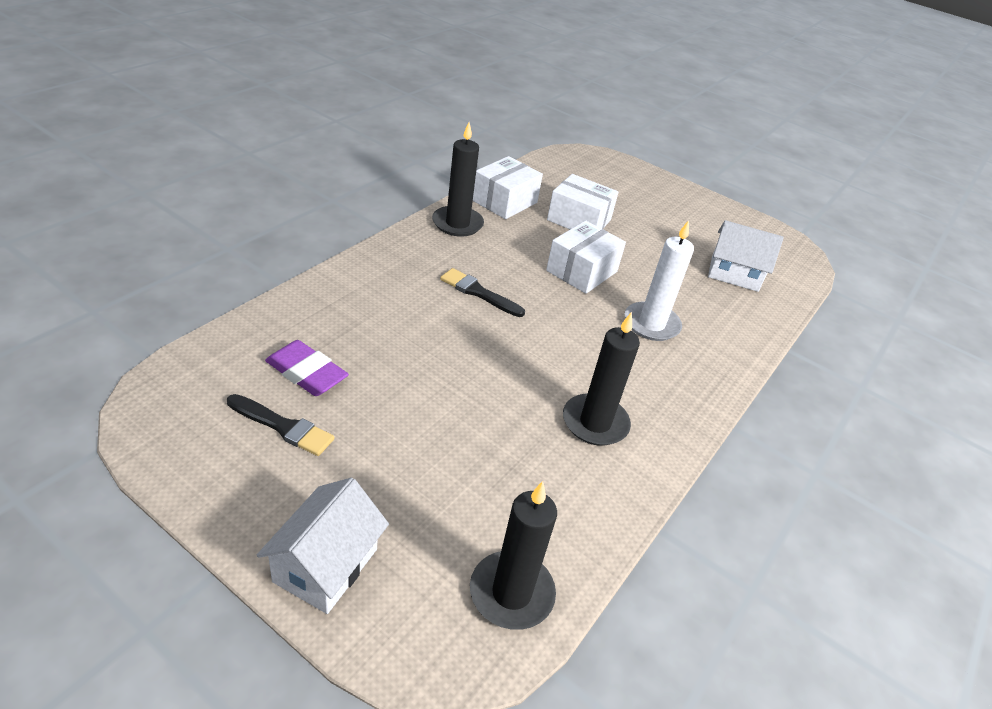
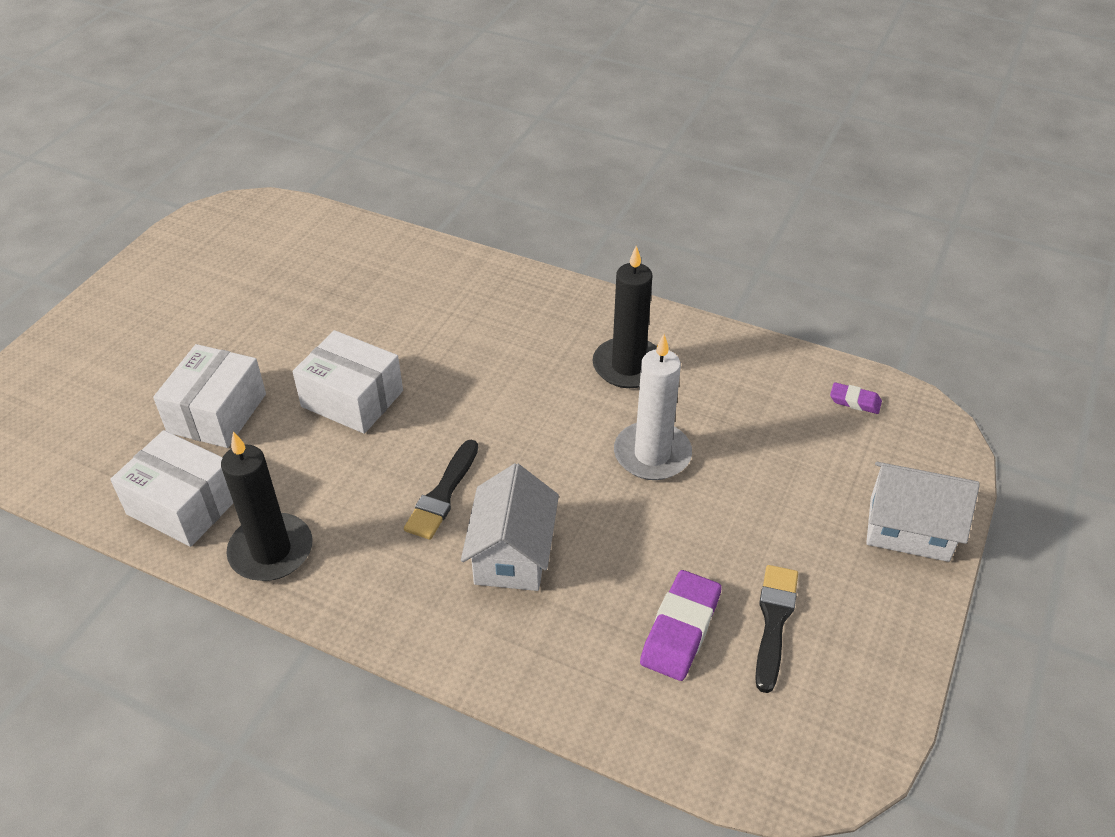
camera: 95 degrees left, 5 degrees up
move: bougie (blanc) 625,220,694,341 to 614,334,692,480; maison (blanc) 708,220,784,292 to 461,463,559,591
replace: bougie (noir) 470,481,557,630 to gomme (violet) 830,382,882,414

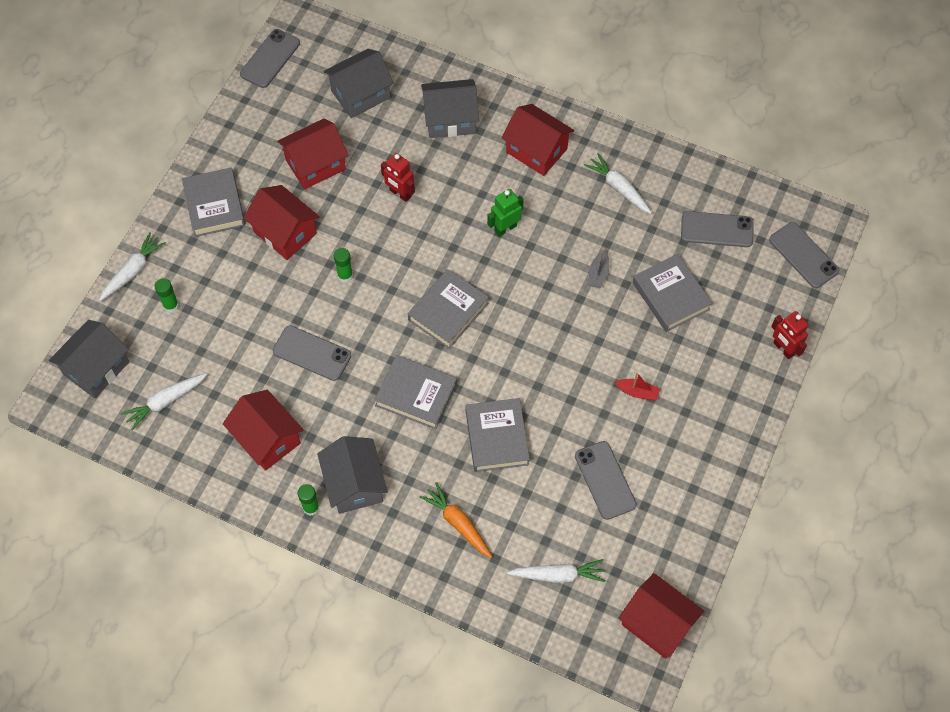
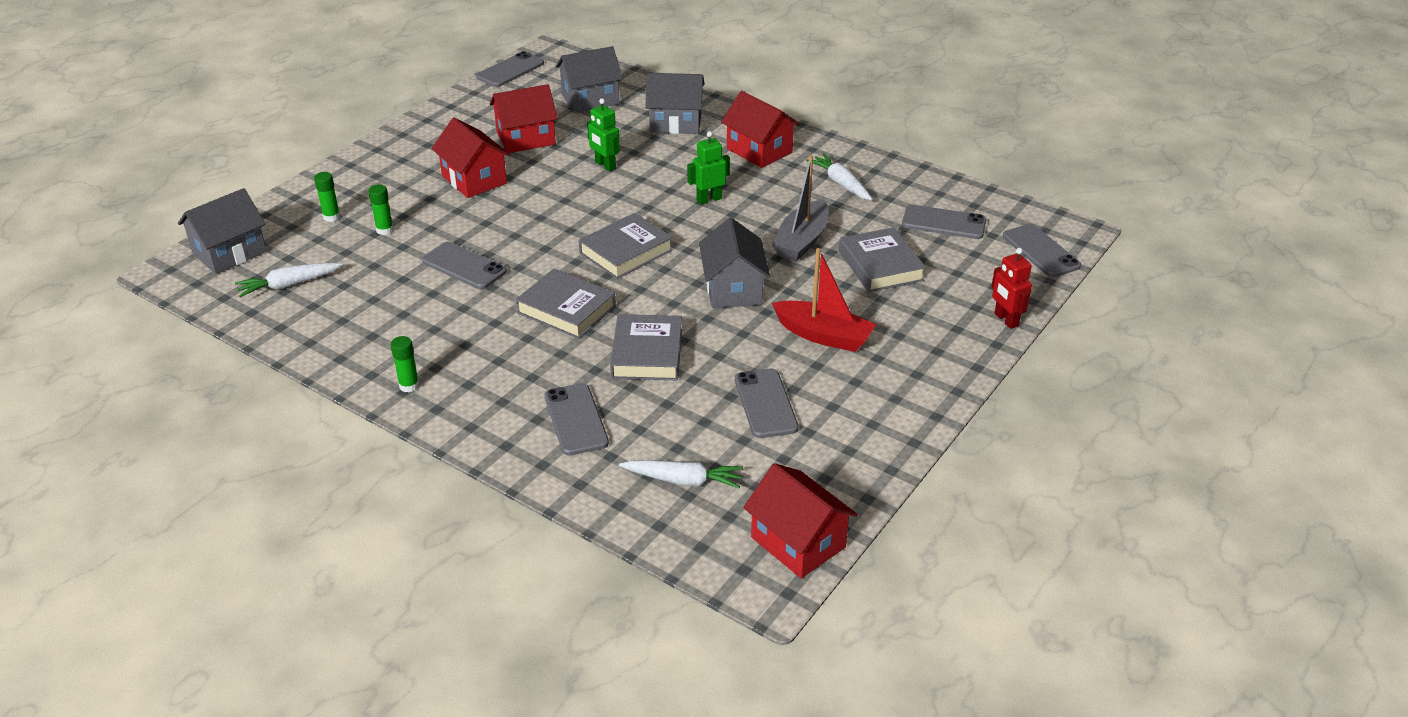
camera: 10 degrees right, 25 degrees down
delete: carotte (blanc) 99,233,166,301; livre (gris) 182,167,245,237; maison (rouge) 223,390,303,471
move: maison (gris) 317,436,388,514 to 699,218,770,308; bâton de colle (vert) 334,248,353,282 to 368,184,394,235
replace: carotte (orange) 420,482,492,558 to téléphone (gris) 544,383,609,456
recolor: robot (rouge) 381,153,415,202 to robot (vert) 587,98,620,171
resize: bateau (gris) 588,249,609,288 = 772,155,829,262 x1.97; bateau (rouge) 615,372,660,400 = 772,248,876,352 x1.97

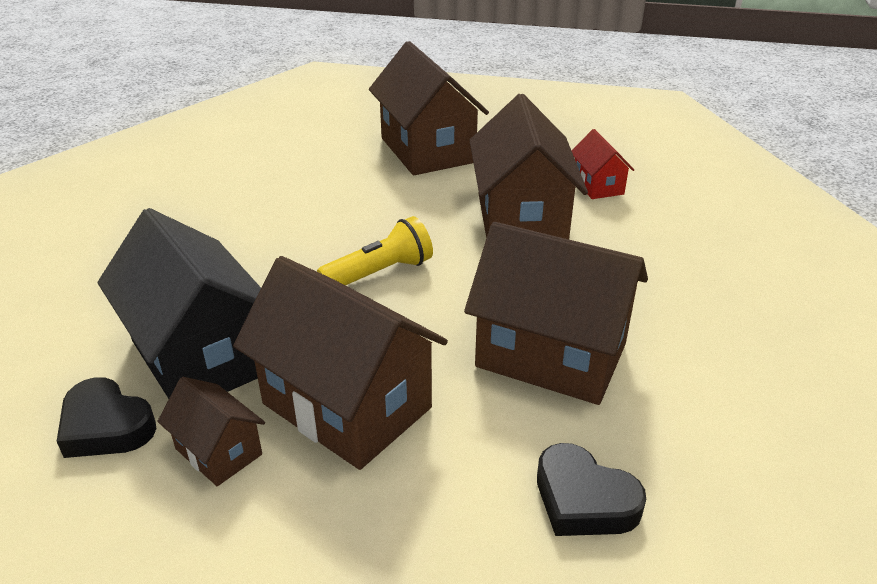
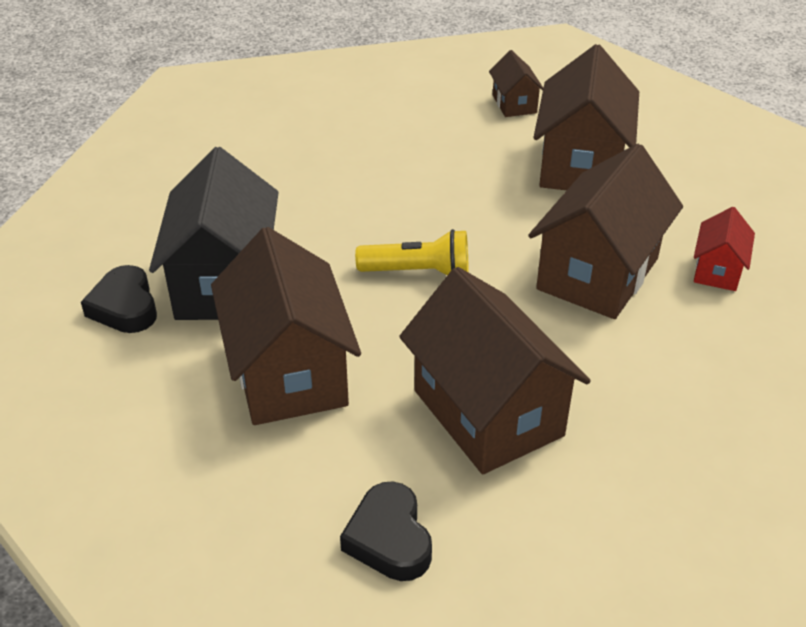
camera: 35 degrees right, 5 degrees up
move: maison (marron) 157,377,265,486 to 489,50,543,117

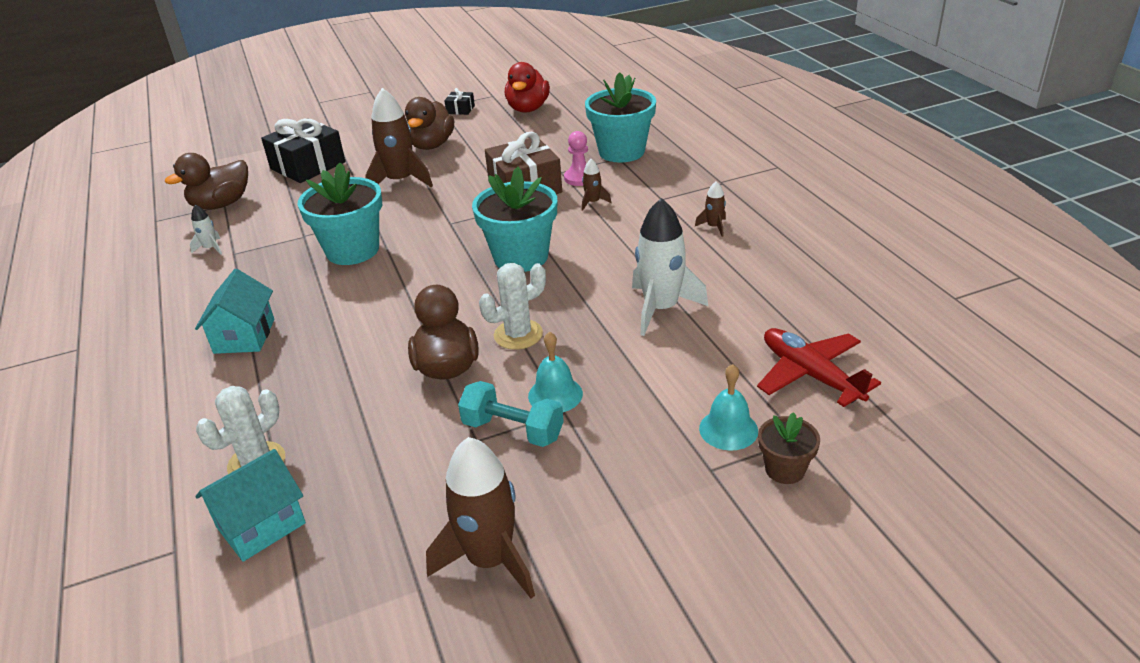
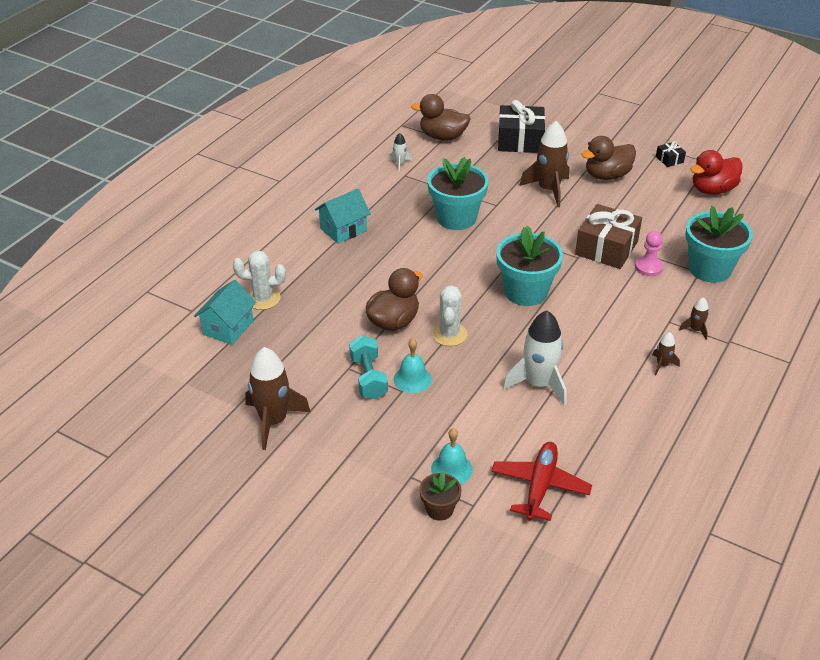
camera: 50 degrees right, 5 degrees up
move: fusée (marron) 582,159,611,211 to 679,297,709,340
rotate: maison (turquoise) 195,449,306,562 = 194,280,256,345 75 degrees counterclockwise; cactus (blanc) 479,263,546,350 = 432,285,467,346 75 degrees clockwise

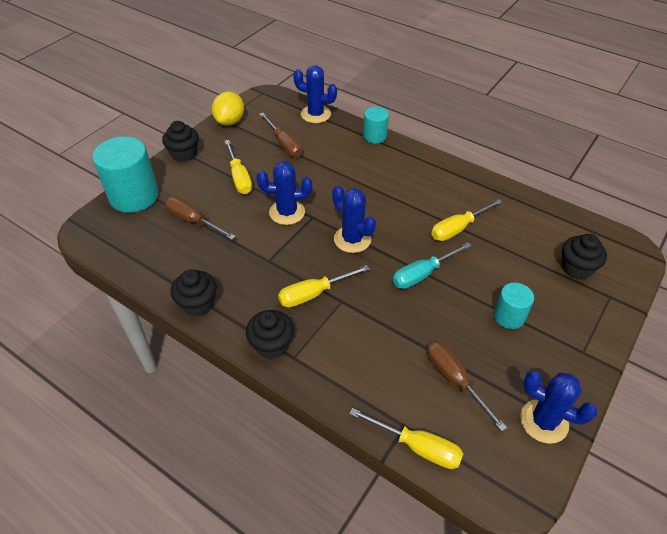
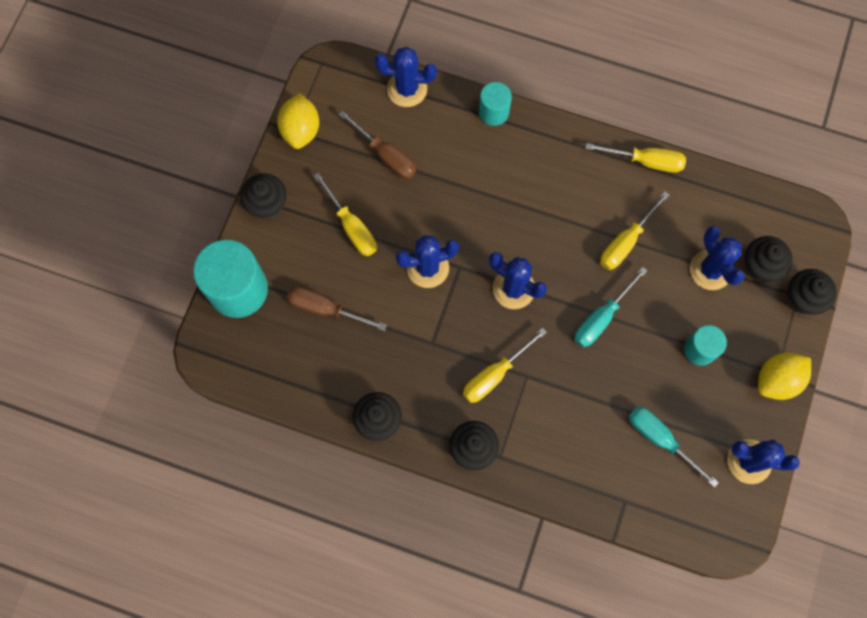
camera: 15 degrees left, 25 degrees up
insert: cactus (bleu) 690,226,745,290; citron (jaune) 758,353,811,400; muffin (noir) 787,269,837,315
move: tournevis (jaune) 349,408,464,469 to 585,143,686,173
recolor: tournevis (marron) 427,341,507,432 to tournevis (turquoise) 629,407,719,488

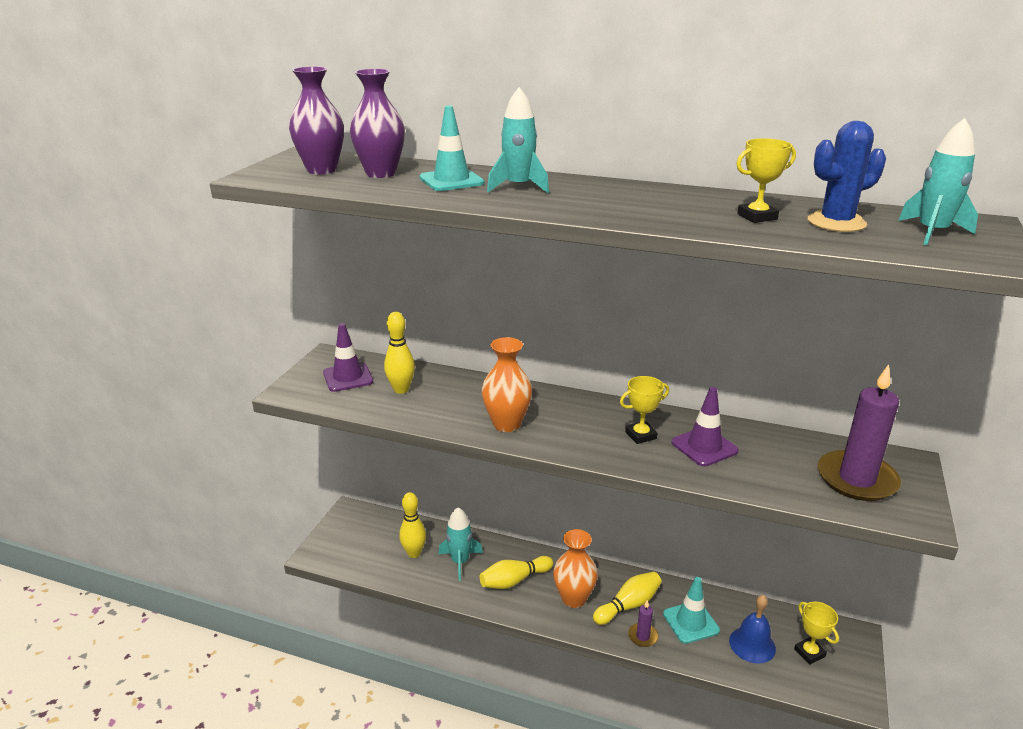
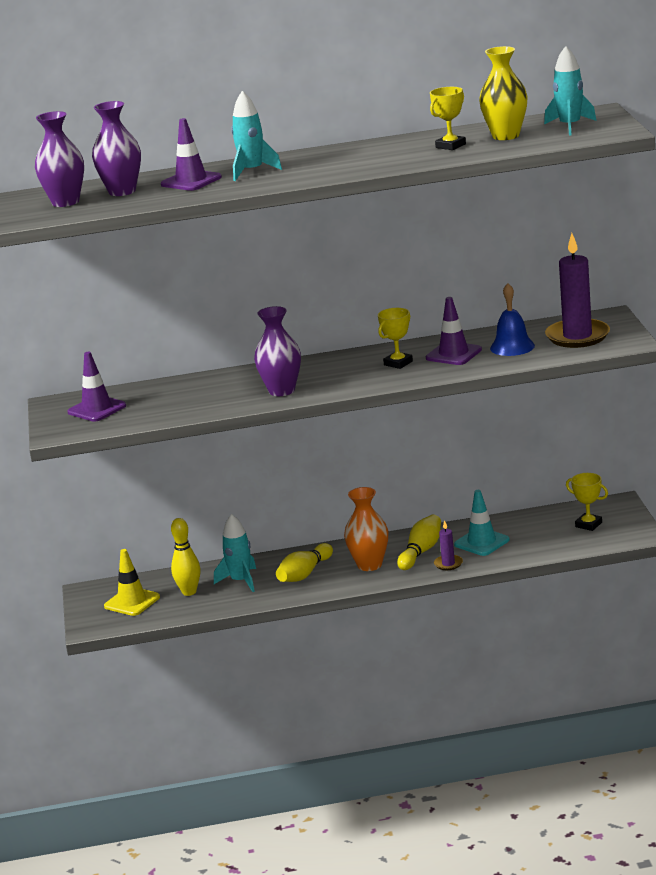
camera: 25 degrees left, 5 degrees down
delete: quille (jaune) 384,312,415,394
insert: cône de chantier (jaune) 104,549,160,616
move: cloche (bleu) 729,595,776,664 to 490,283,535,356
replace: cactus (bleu) 808,121,886,232 to vase (jaune) 479,46,527,140
recolor: cône de chantier (turquoise) 419,106,484,191 to cône de chantier (violet) 161,118,222,191; vase (orange) 482,337,532,432 to vase (violet) 254,306,301,396

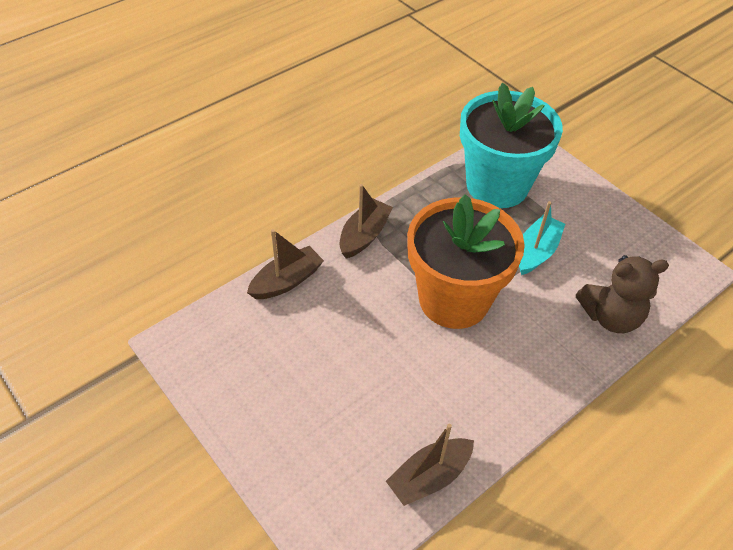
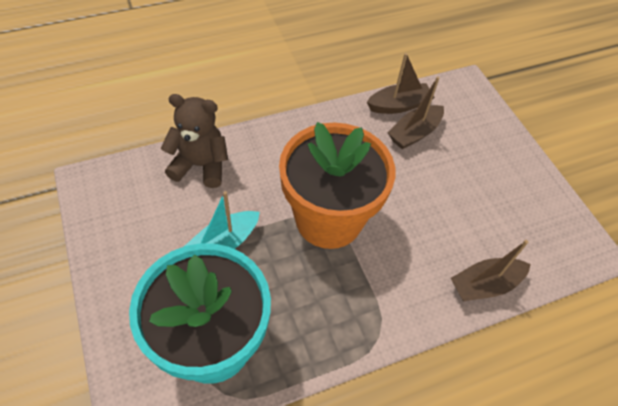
camera: 165 degrees left, 5 degrees up
move: bateau (marron) 339,184,393,259 to 388,76,444,149

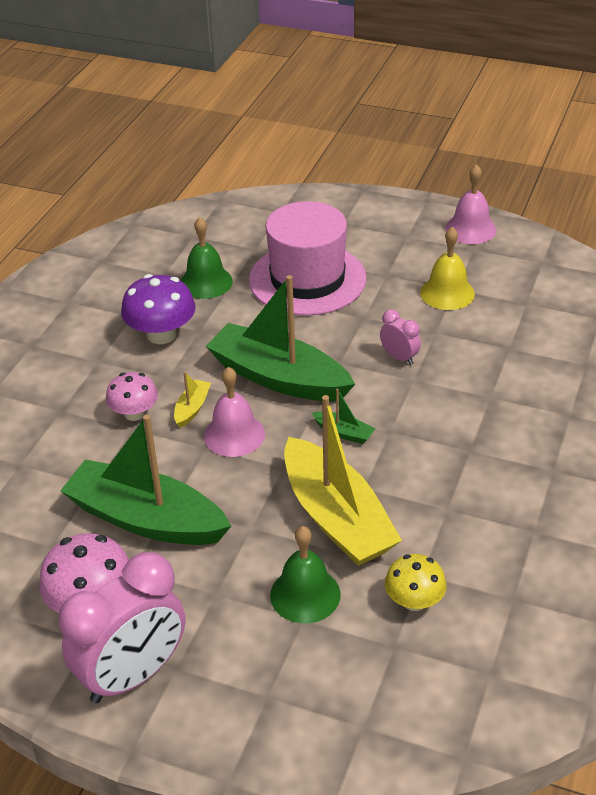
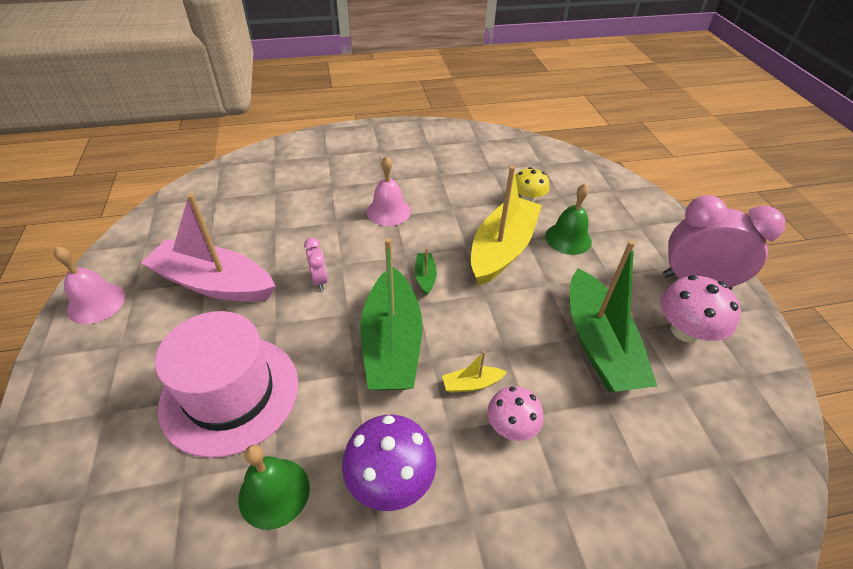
camera: 125 degrees left, 5 degrees up
move: cloche (rose) 204,367,265,457 to 367,156,411,226
replace: cloche (jaune) 420,227,475,310 to bateau (rose) 141,193,276,302
rotate: réveil (rose) 380,309,421,365 = 304,238,328,290 150 degrees clockwise

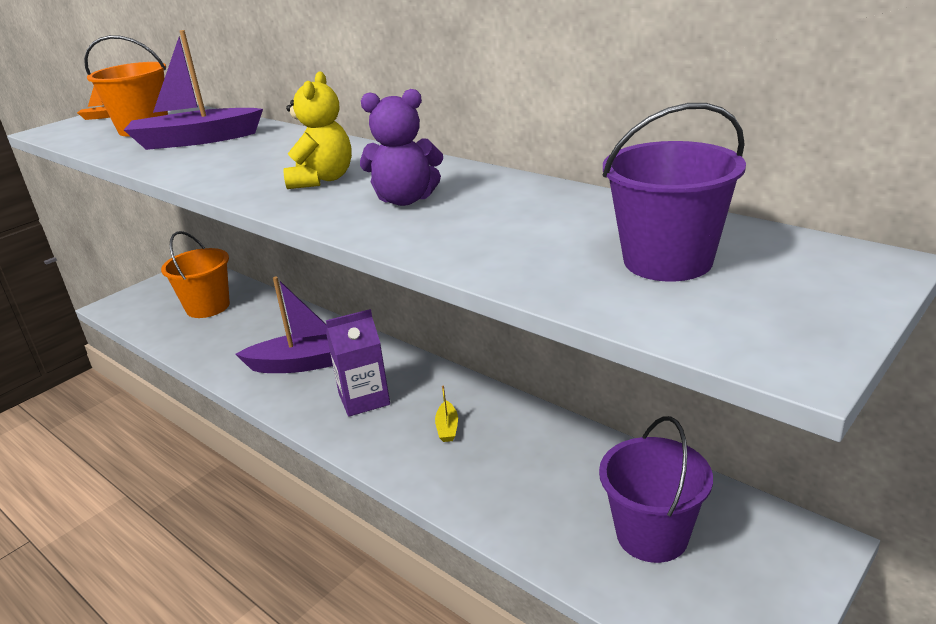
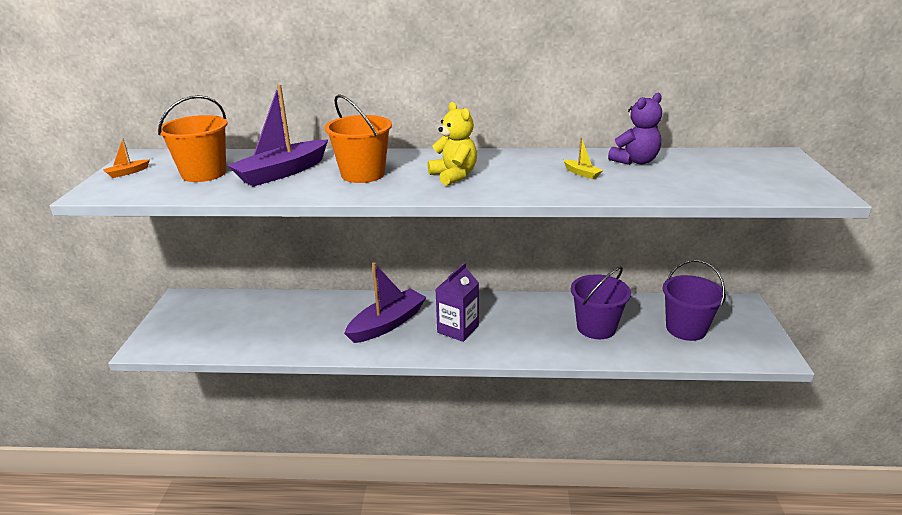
camera: 40 degrees left, 0 degrees up
move: seau (orange) 161,231,230,318 to 324,94,392,183; ours en peluche (violet) 360,89,443,206 to 608,93,662,165; bateau (jaune) 435,385,458,442 to 563,138,603,179; seau (violet) 603,103,746,281 to 571,266,631,339

